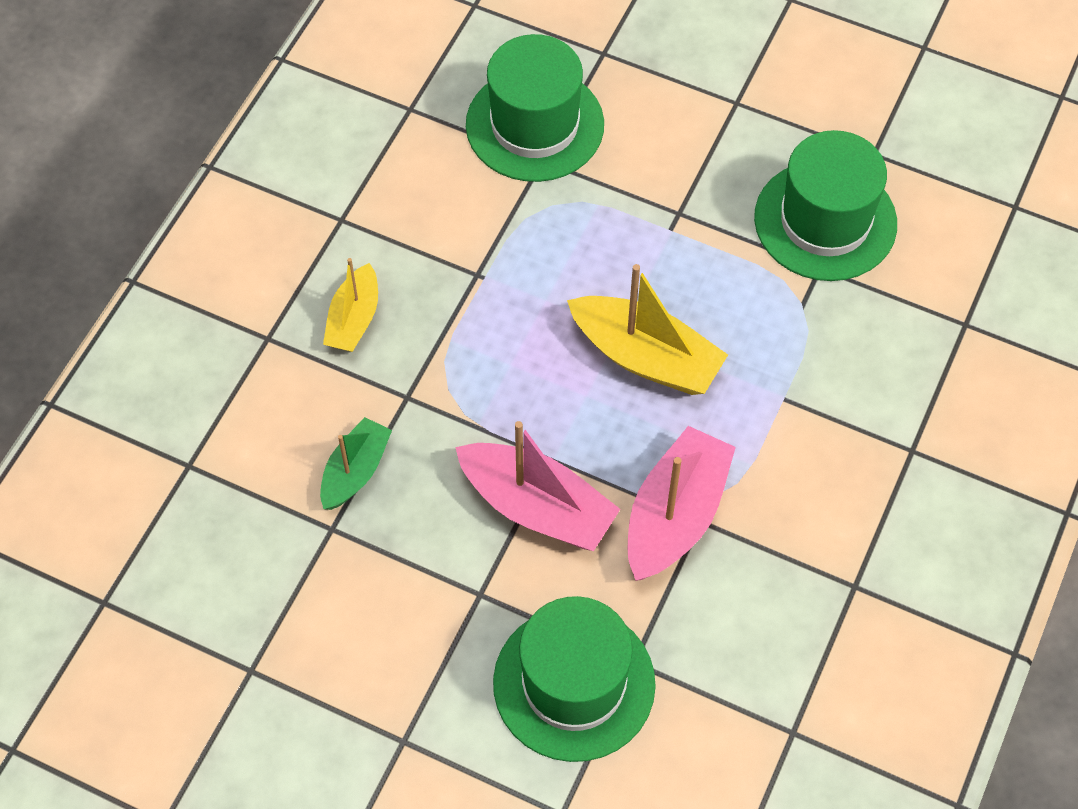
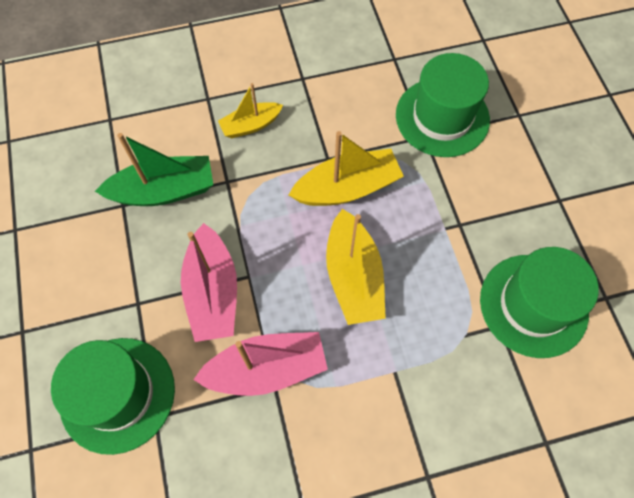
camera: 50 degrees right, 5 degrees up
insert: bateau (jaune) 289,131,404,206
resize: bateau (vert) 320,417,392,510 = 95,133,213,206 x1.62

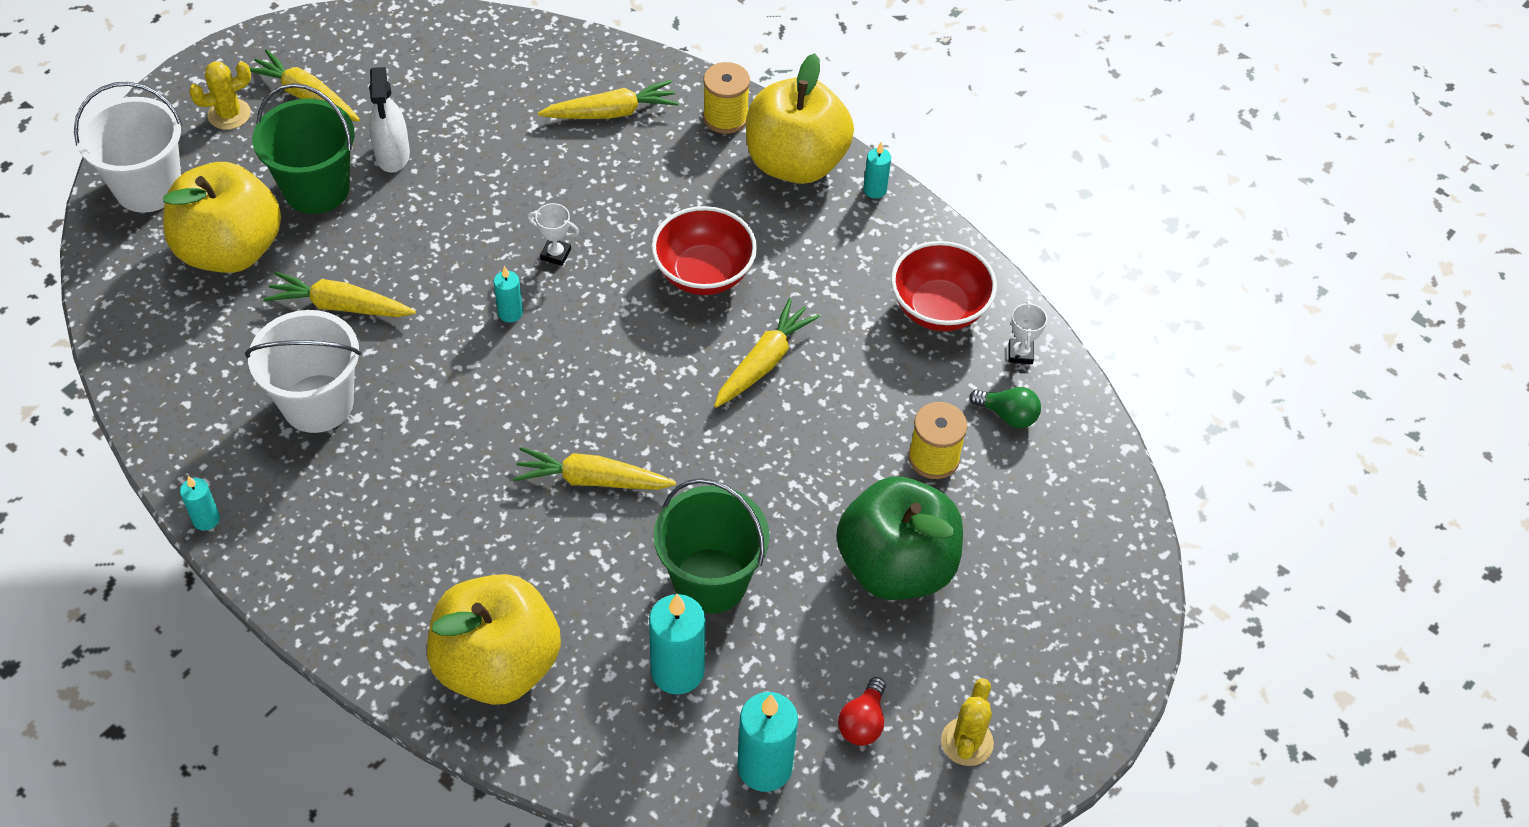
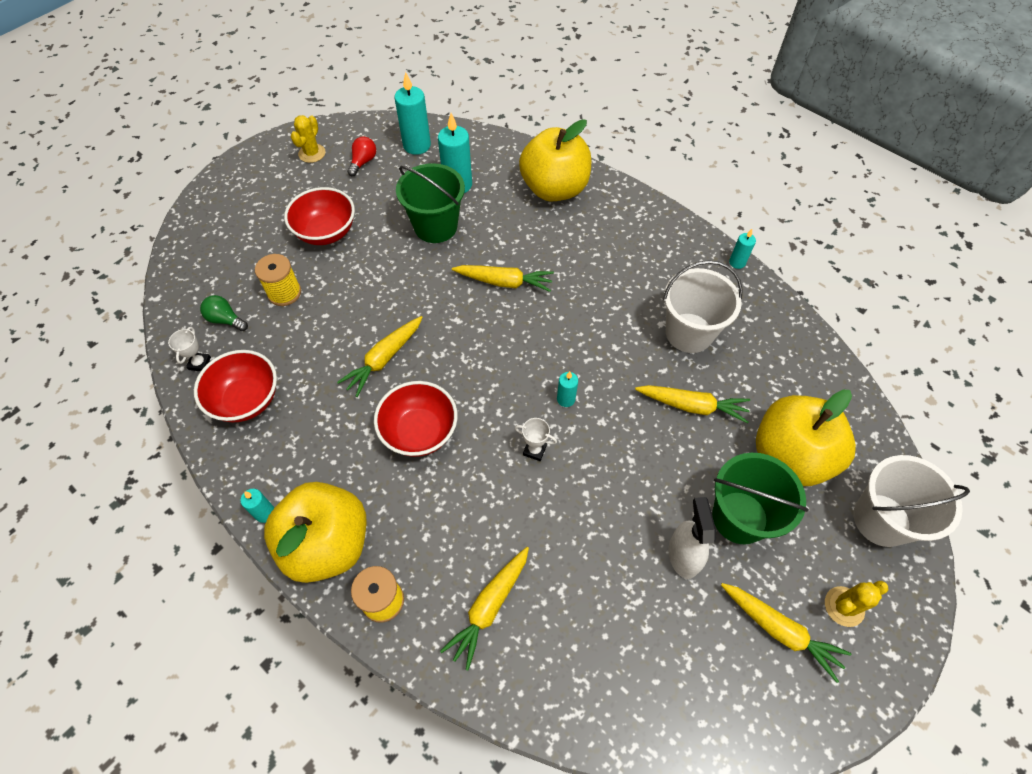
camera: 175 degrees left, 5 degrees up
replace: pomme (vert) 837,477,963,600 to bol (rouge) 284,187,355,245
rotate: carotte (jaune) 538,80,679,119 = 440,547,529,671 45 degrees counterclockwise

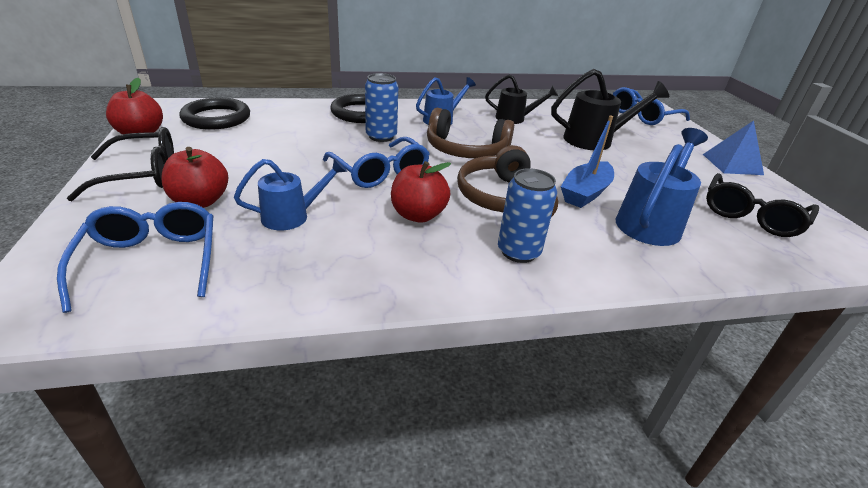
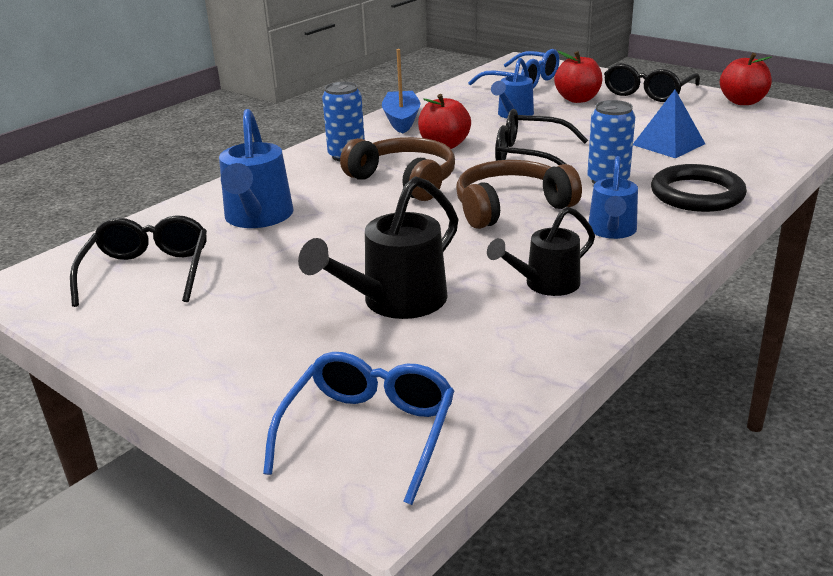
camera: 145 degrees right, 5 degrees down
delete: anneau (noir) 179,98,250,130
move: bateau (bleu) 561,116,614,208 to 382,49,421,134; pyramide (bleu) 703,120,764,175 to 633,90,705,158
recolor: lunettes (bleu) 323,137,430,188 to lunettes (noir) 495,109,588,165

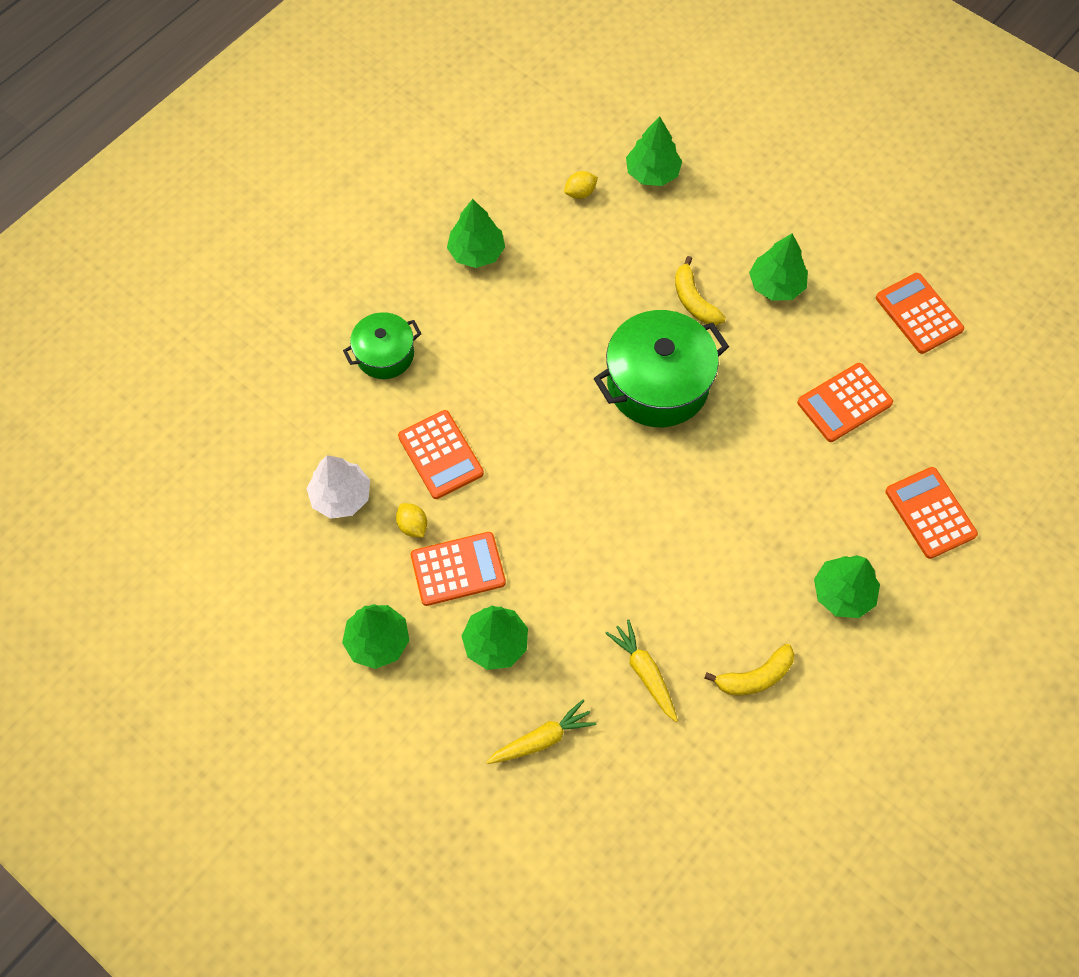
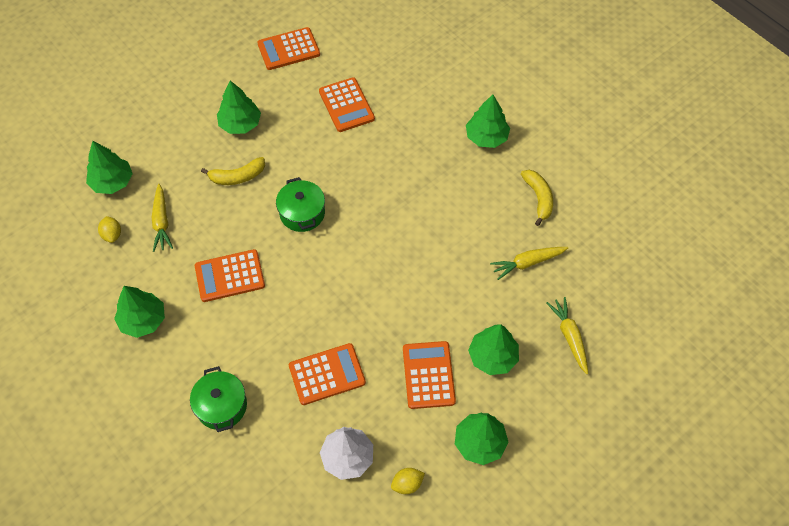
camera: 80 degrees left, 5 degrees down
insert: carotte (jaune) 152,184,173,252
move: citron (jaune) 396,503,427,537 to 391,468,425,494; calculatrice (orange) 885,467,978,559 to 195,249,265,302
resize: marmite (vert) 594,310,729,427 = 276,177,325,232 x0.58

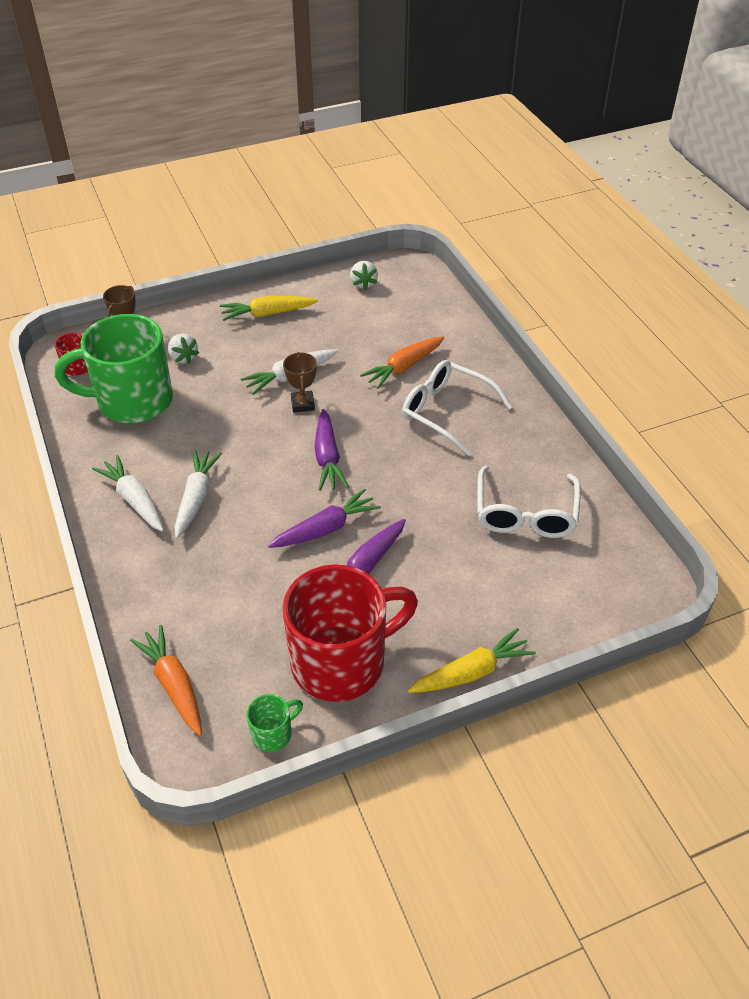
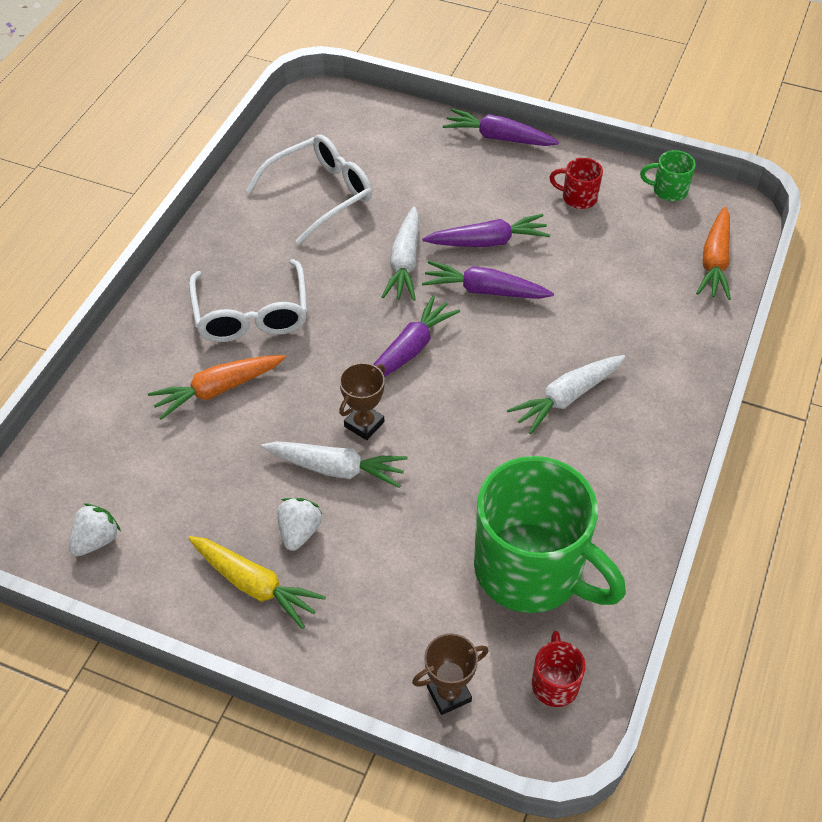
camera: 135 degrees left, 5 degrees up
move: carotte (blanc) 92,455,164,532 to 382,207,419,301; fraise (blanc) 168,334,199,364 to 277,498,322,551
recolor: carotte (jaune) 408,628,536,693 to carotte (violet) 443,108,559,146
rotate: carotte (orange) 360,336,444,389 = 148,355,285,420 150 degrees clockwise
resize: tasse (rouge) 282,564,418,702 = 549,158,603,209 x0.41

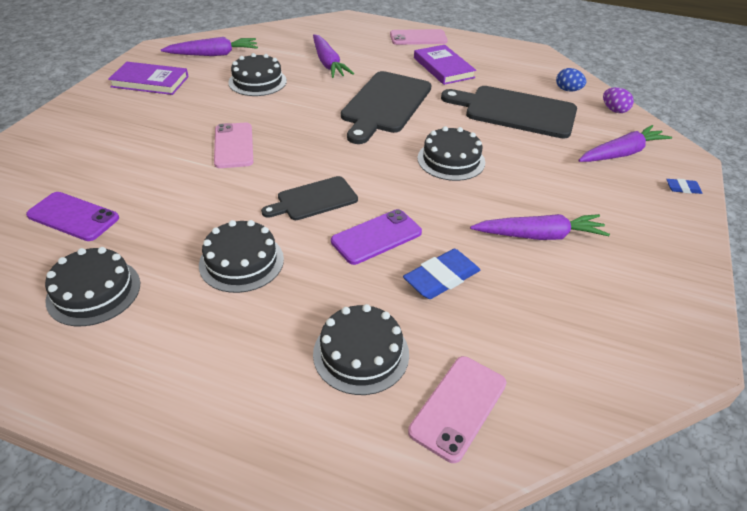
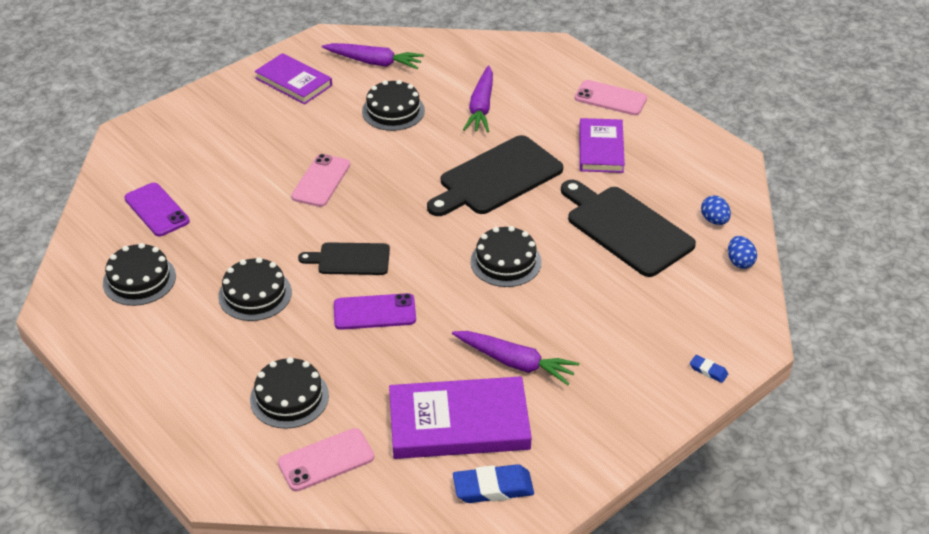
camera: 30 degrees right, 0 degrees up
delete: carotte (violet) 578,125,672,162
insert: livre (violet) 389,376,532,459
move: gomme (bleu) 403,249,480,299 to 453,464,534,503
recolor: œuf (violet) 603,87,634,113 to œuf (bleu) 728,236,757,269

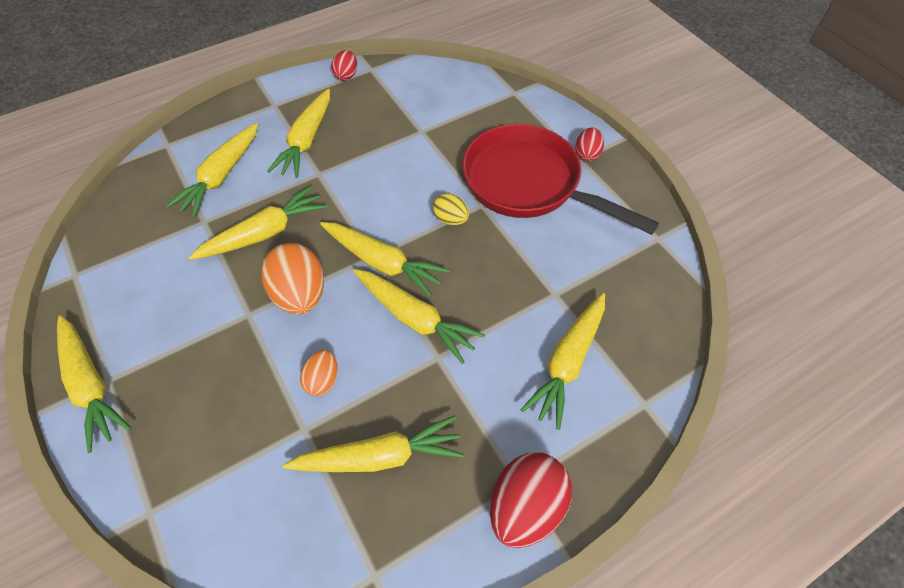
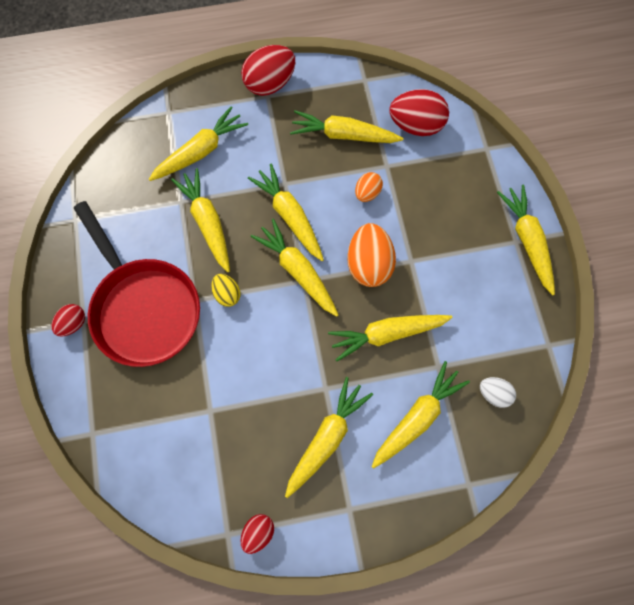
camera: 160 degrees left, 15 degrees up
insert: carotte (jaune) 171,168,230,272; œuf (rouge) 389,89,449,136; œuf (blanc) 480,377,516,408

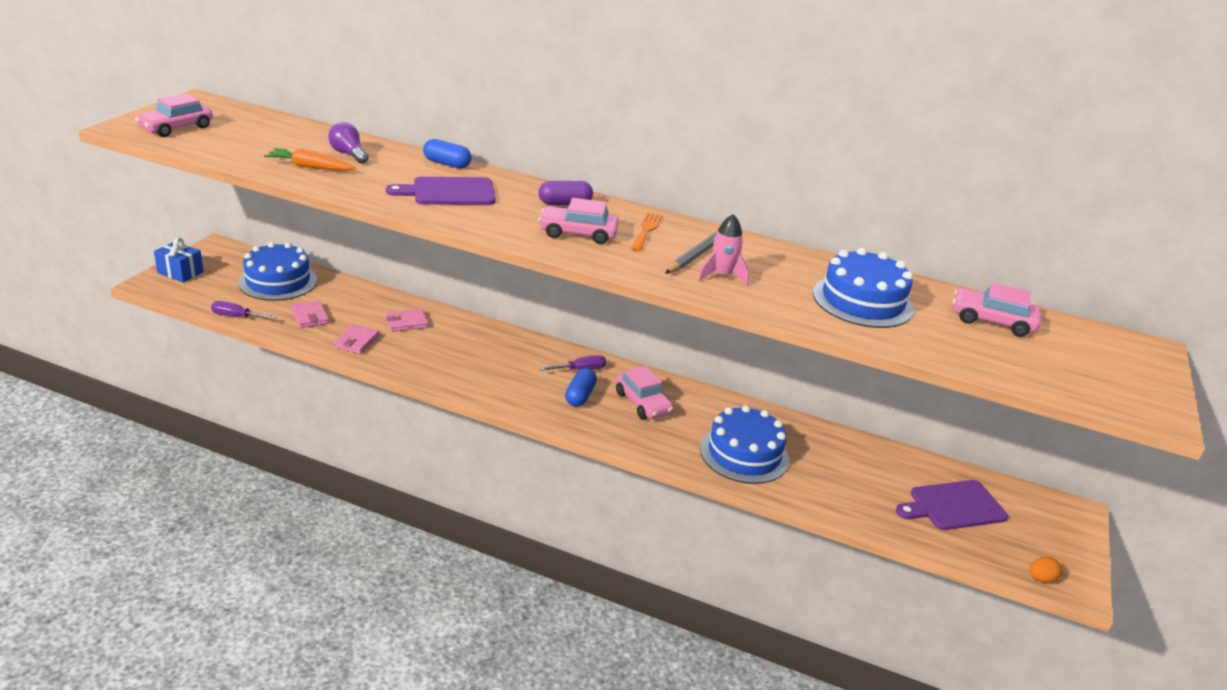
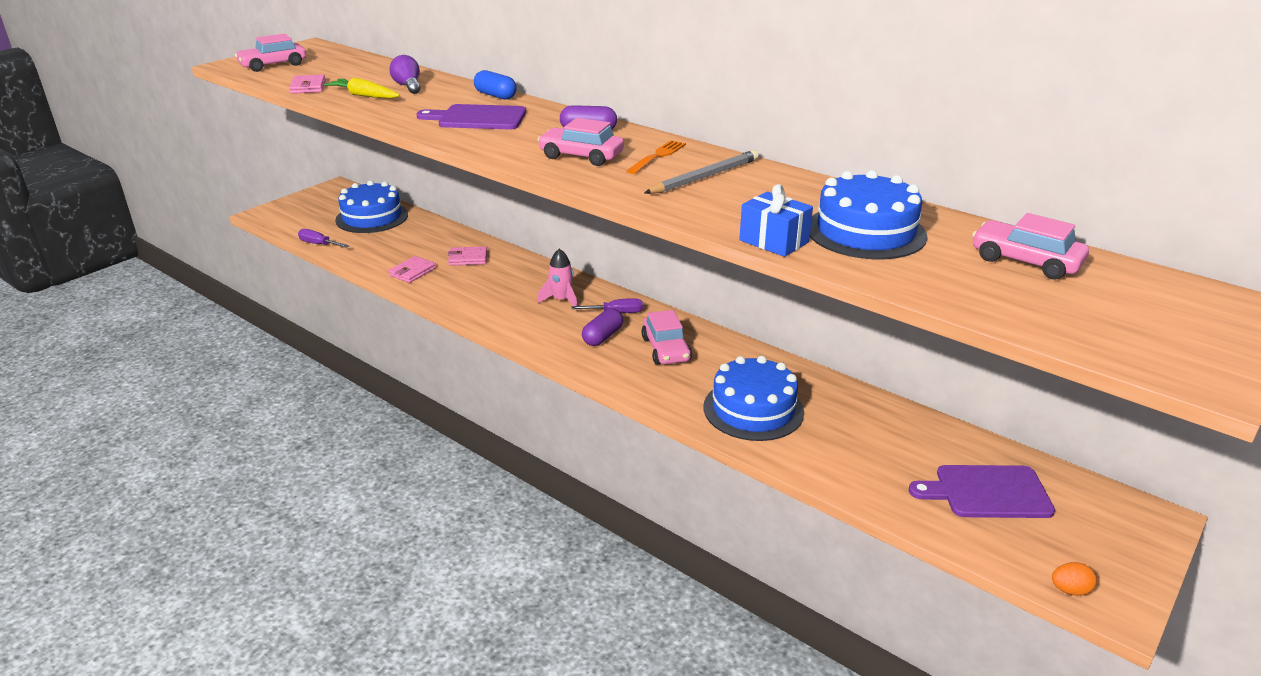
camera: 20 degrees right, 0 degrees up
move: cadeau (bleu) 154,237,204,283 to 739,184,813,257; portefeuille (rose) 291,301,329,328 to 289,74,326,94; fusée (rose) 698,214,749,286 to 538,249,577,310
recolor: carotte (orange) 264,148,356,171 to carotte (jaune) 324,77,400,98; gélule (bleu) 565,368,597,407 to gélule (violet) 582,308,623,346

